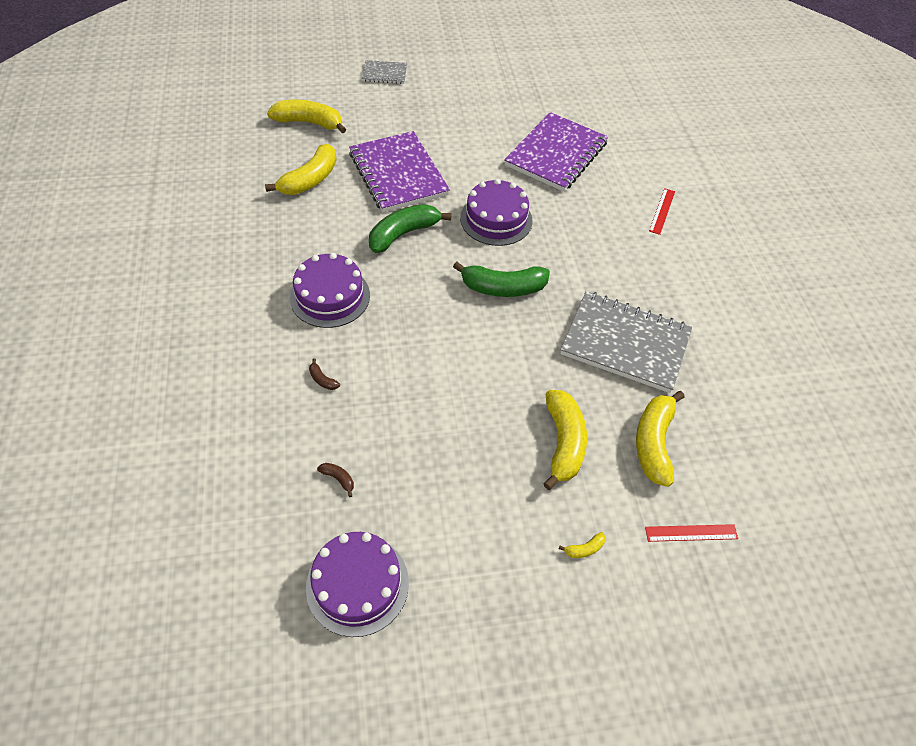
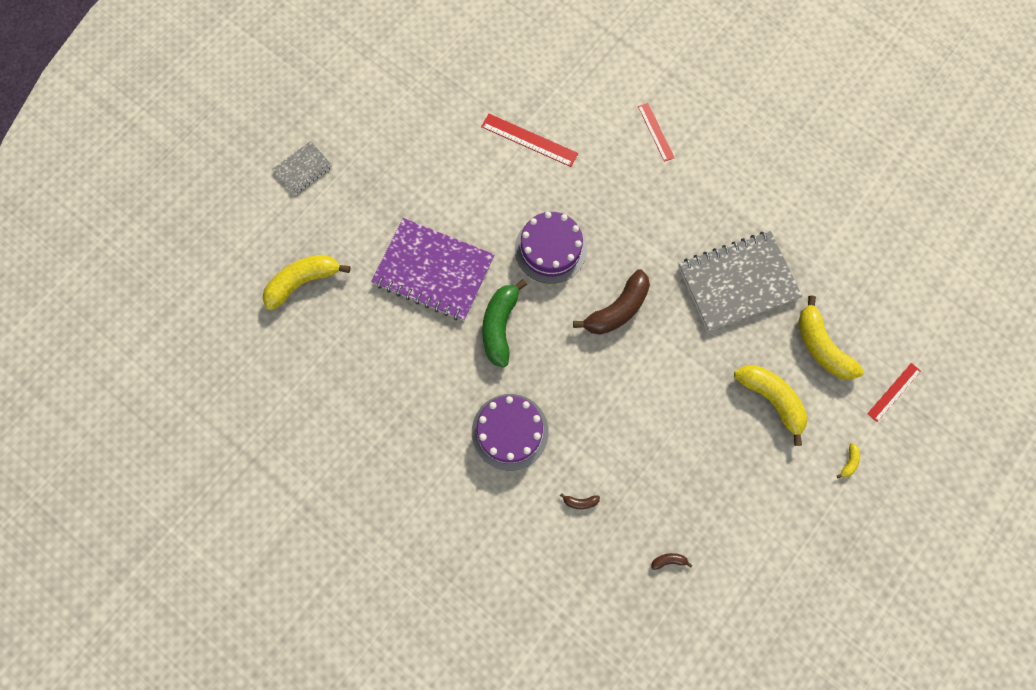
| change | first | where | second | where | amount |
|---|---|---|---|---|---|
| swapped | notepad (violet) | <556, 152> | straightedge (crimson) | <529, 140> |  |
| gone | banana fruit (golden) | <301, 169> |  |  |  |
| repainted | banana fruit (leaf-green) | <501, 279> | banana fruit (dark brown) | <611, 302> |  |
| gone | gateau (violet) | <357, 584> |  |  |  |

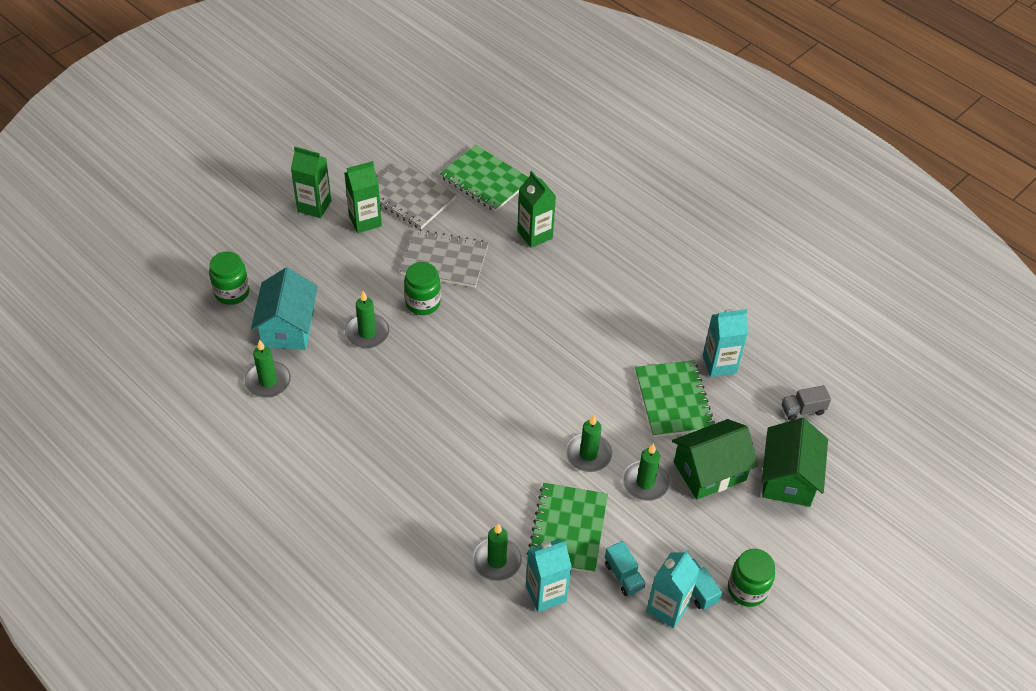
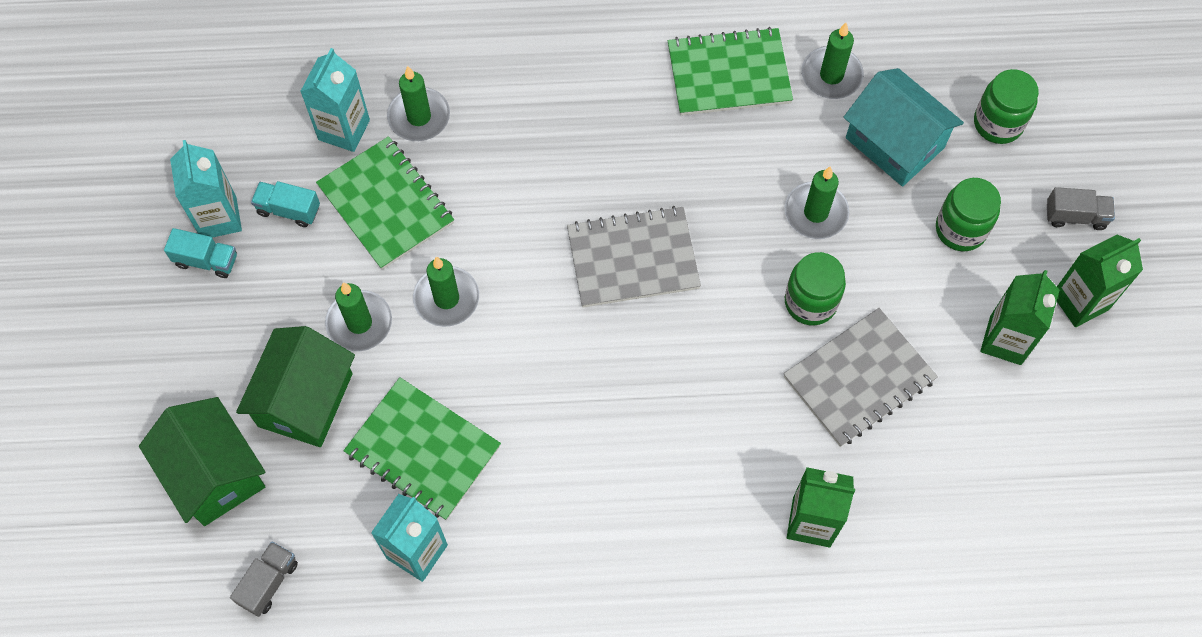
| change | first | where | second | where | amount |
|---|---|---|---|---|---|
| shifted | notepad (leaf-green) | <484, 178> |  | <730, 71> |  |
| shifted | notepad (ash-grey) | <417, 195> |  | <634, 256> |  |
| shifted | jam jar (leaf-green) | <751, 578> |  | <968, 214> |  |
| new |  |  | lorry (ash-grey) | <1081, 208> |  |

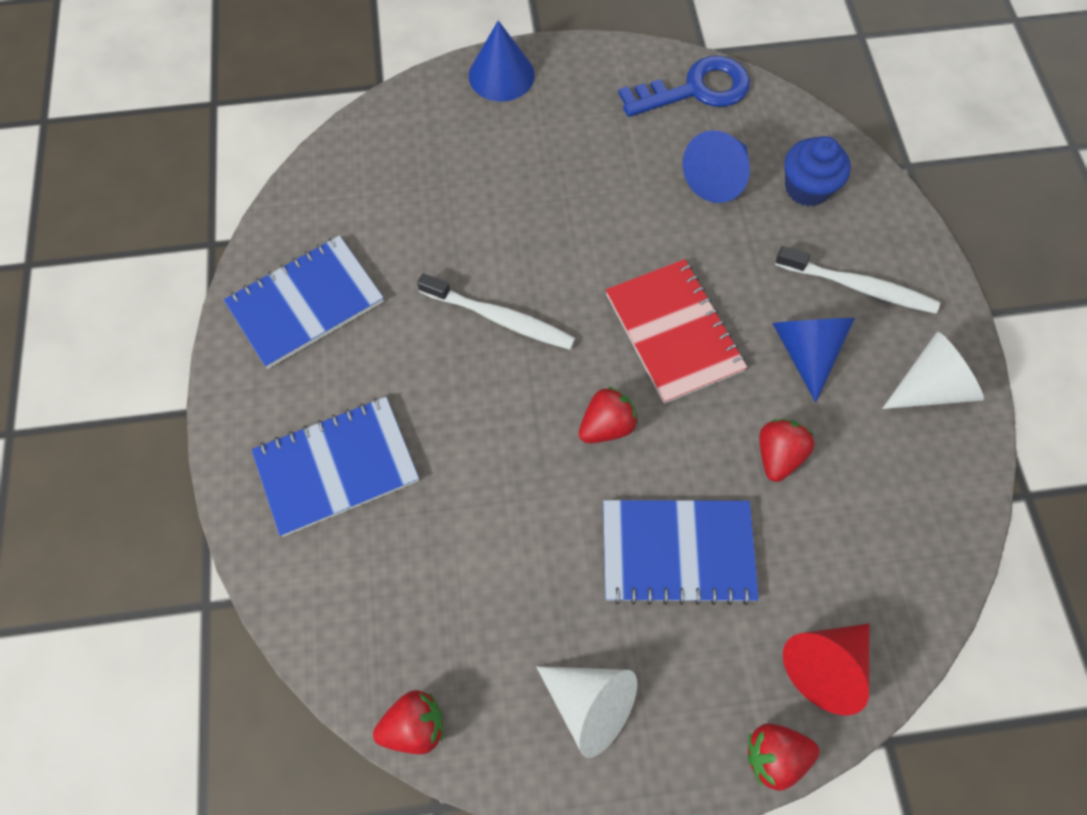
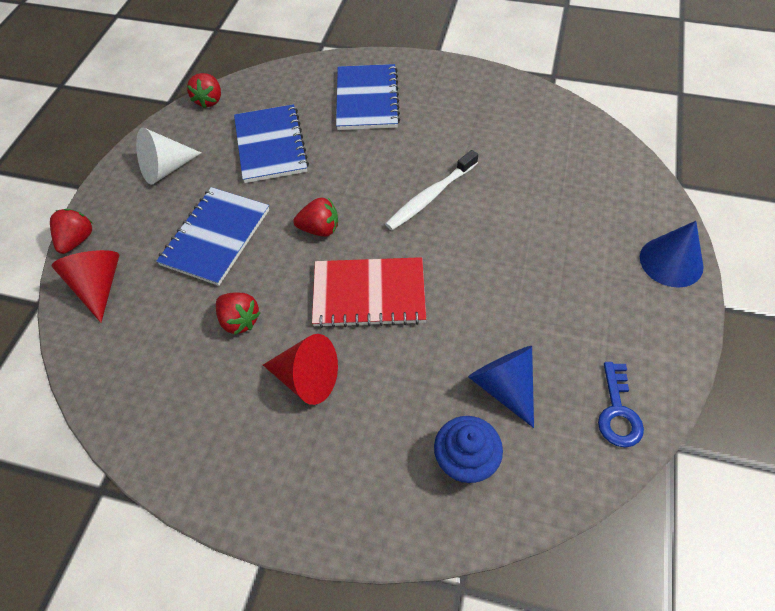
| change | first | where | second | where | amount |
|---|---|---|---|---|---|
| scaled | door key (royal blue) | <684, 86> |  | <621, 405> | x0.65 |
| shifted | notepad (royal blue) | <304, 302> |  | <271, 143> |  |
| gone | tooth brush (snow-white) | <857, 280> |  |  |  |
| repainted | cone (royal blue) | <813, 360> | cone (crimson) | <300, 369> |  |
| gone | cone (snow-white) | <933, 370> |  |  |  |
| rotated | strawberry (crimson) | <608, 414> |  | <315, 217> | 75 degrees counterclockwise |

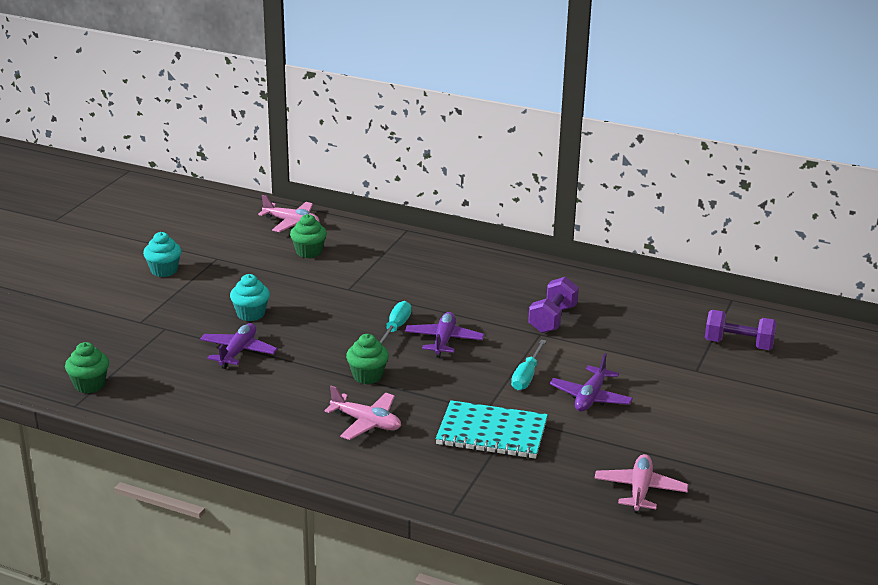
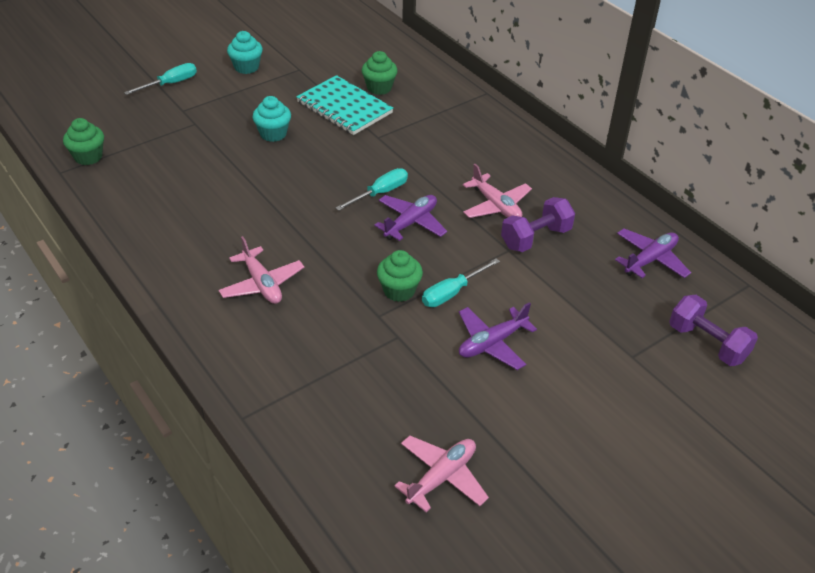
| change | first | where | second | where | amount |
|---|---|---|---|---|---|
| shifted | toy plane (rose-pink) | <289, 213> |  | <497, 191> |  |
| shifted | toy plane (violet) | <239, 346> |  | <653, 253> |  |
| shifted | muffin (leaf-green) | <367, 359> |  | <400, 276> |  |
| shifted | notepad (turquoise) | <492, 429> |  | <344, 105> |  |
| new |  |  | flat screwdriver (turquoise) | <160, 79> |  |

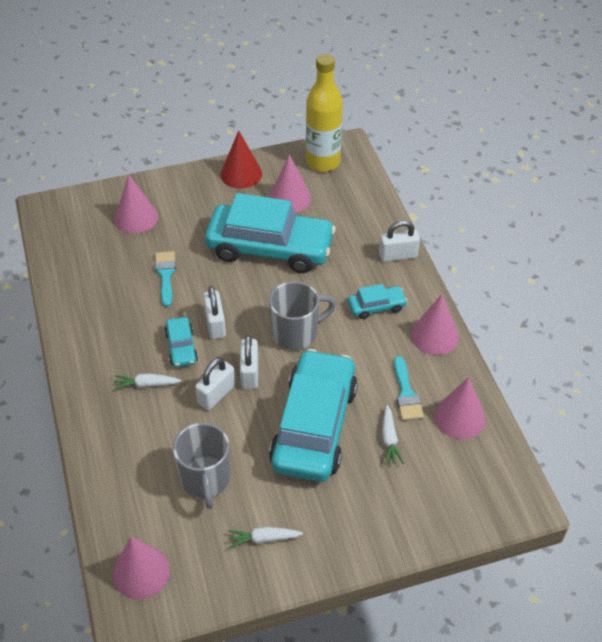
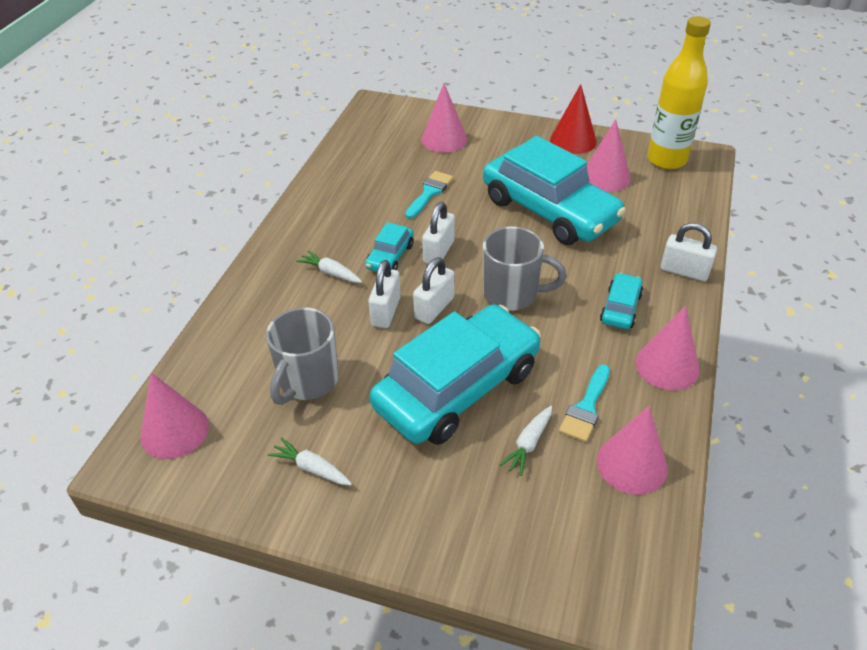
| change | first | where | second | where | amount |
|---|---|---|---|---|---|
| rotated | automobile (turquoise) | <377, 301> |  | <621, 301> | 90 degrees counterclockwise |
| rotated | padlock (snow-white) | <215, 384> |  | <384, 294> | 60 degrees counterclockwise |

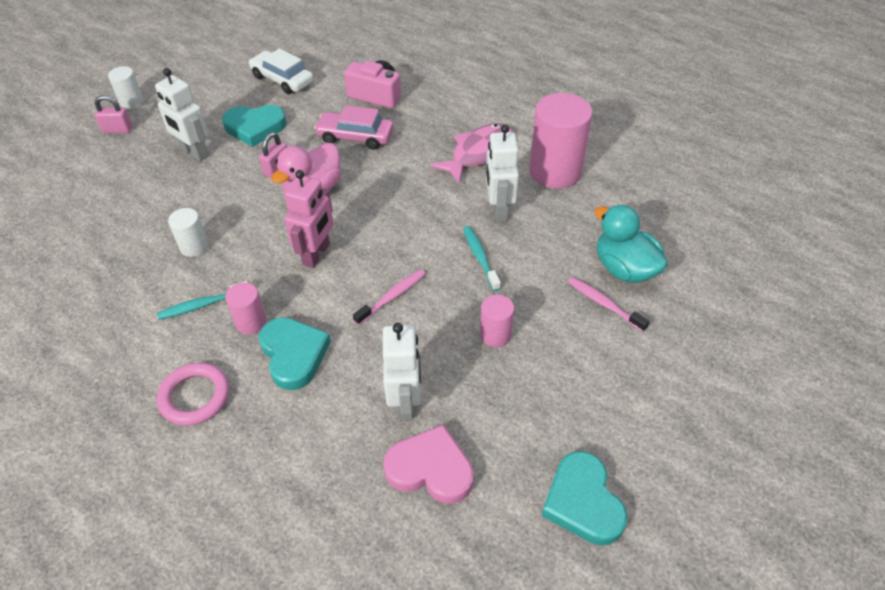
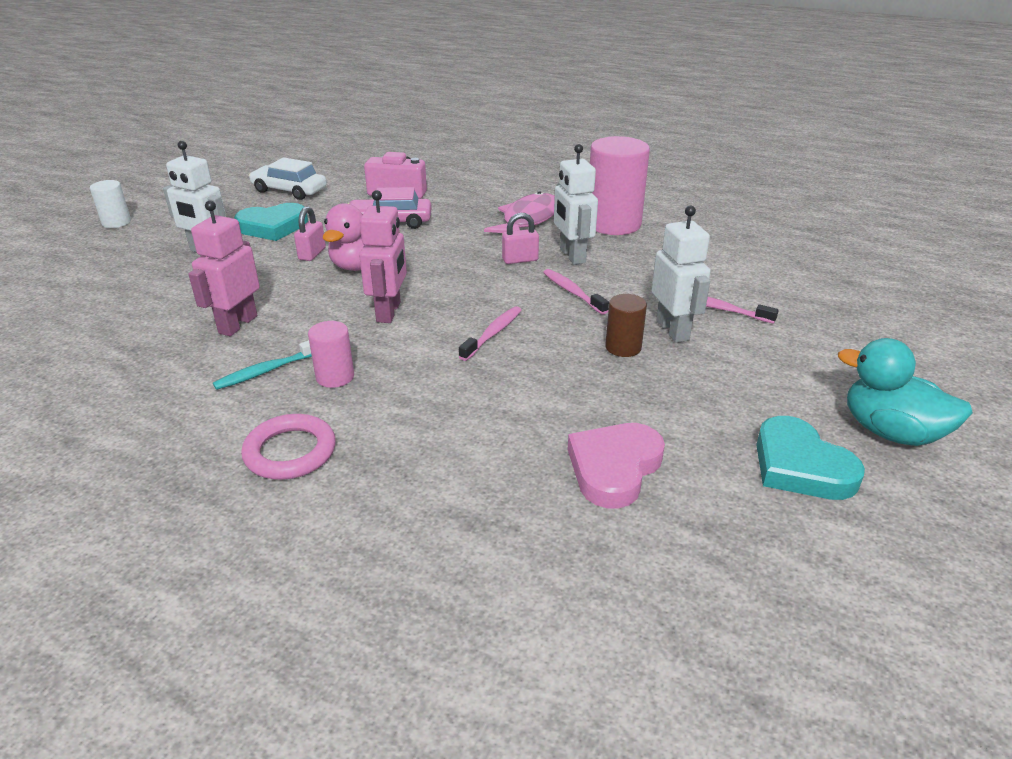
| change | first | where | second | where | amount |
|---|---|---|---|---|---|
| shifted | padlock (rose-pink) | <113, 114> |  | <520, 238> |  |
| shifted | rubber duck (turquoise) | <631, 244> |  | <905, 392> |  |
| swapped | cylinder shape (snow-white) | <188, 232> | robot (rose-pink) | <224, 268> |  |
| repainted | tooth brush (turquoise) | <482, 258> | tooth brush (rose-pink) | <576, 292> |  |
| repainted | cylinder shape (rose-pink) | <497, 321> | cylinder shape (dark brown) | <626, 325> |  |
| gone | love heart (turquoise) | <295, 353> |  |  |  |
| shifted | robot (snow-white) | <402, 371> |  | <680, 274> |  |
| rotated | love heart (rose-pink) | <428, 464> |  | <616, 465> | 60 degrees counterclockwise |

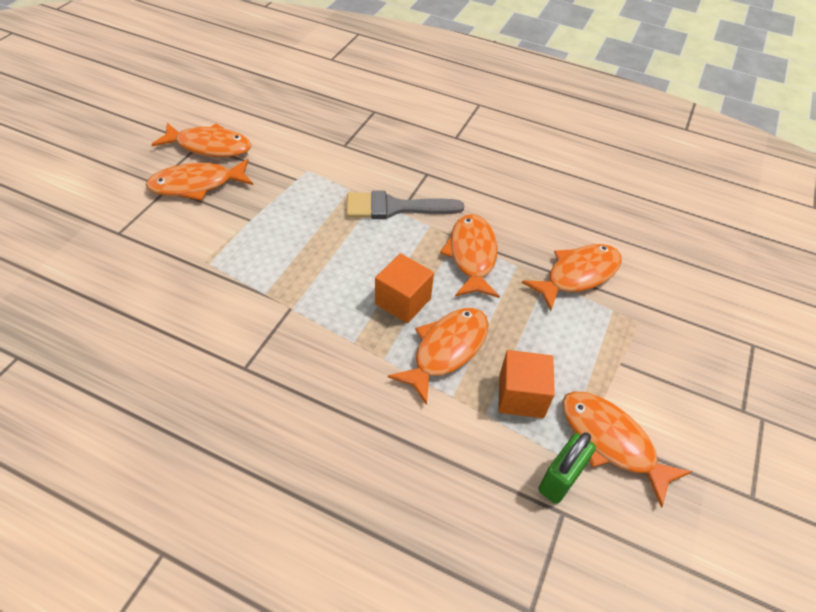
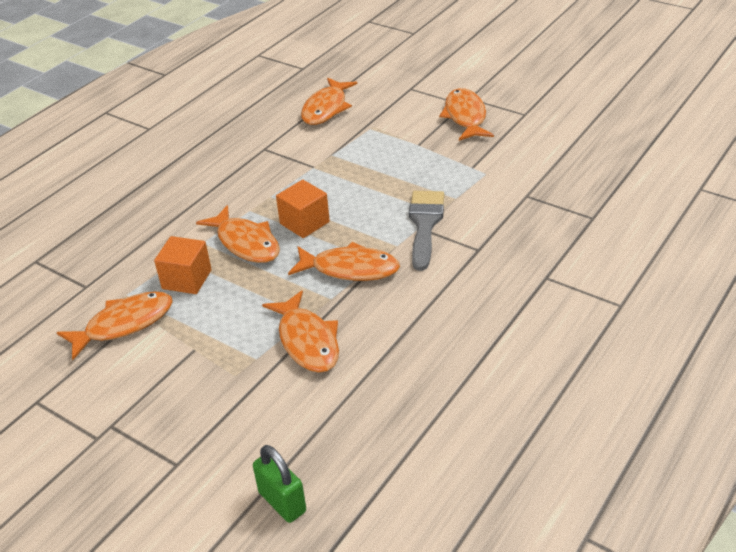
| change | first | where | second | where | amount |
|---|---|---|---|---|---|
| shifted | toy fish (orange) | <201, 140> |  | <329, 101> |  |
| shifted | padlock (leaf-green) | <567, 468> |  | <279, 484> |  |

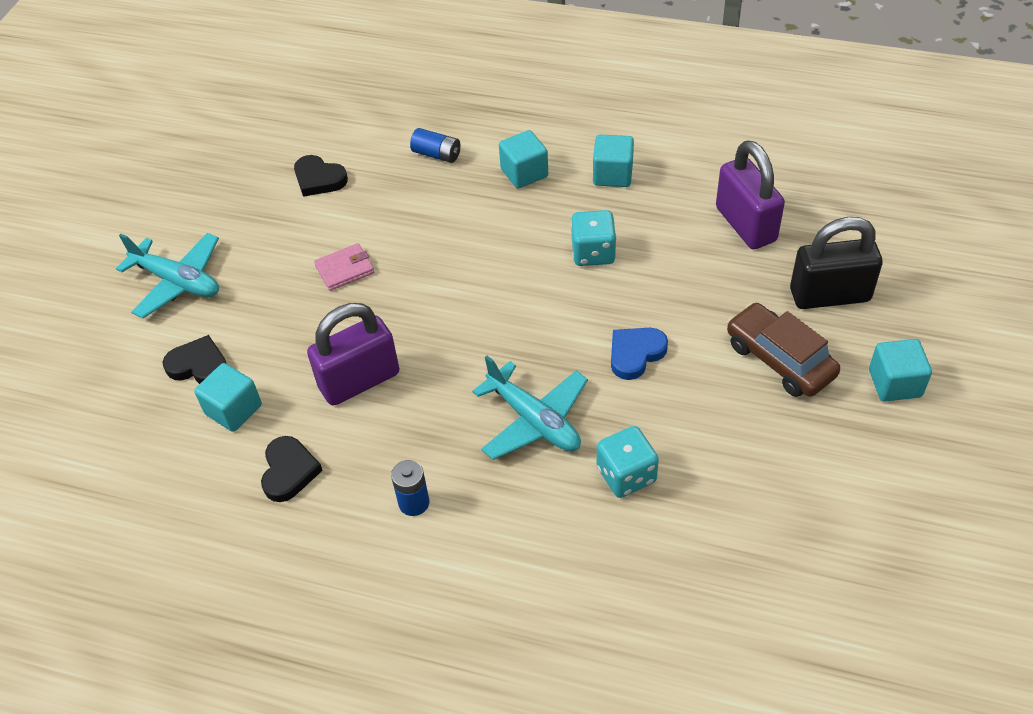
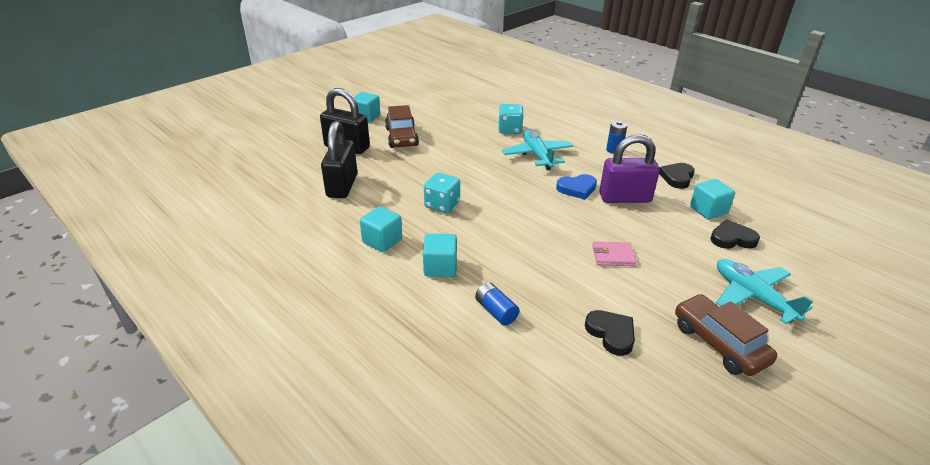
| change | first | where | second | where | amount |
|---|---|---|---|---|---|
| repainted | padlock (violet) | <750, 194> | padlock (jet-black) | <339, 159> |  |
| shifted | love heart (royal blue) | <639, 354> |  | <576, 187> |  |
| rotated | love heart (jet-black) | <195, 359> |  | <735, 234> | 135 degrees clockwise |
| new |  |  | automobile (dark brown) | <726, 335> |  |

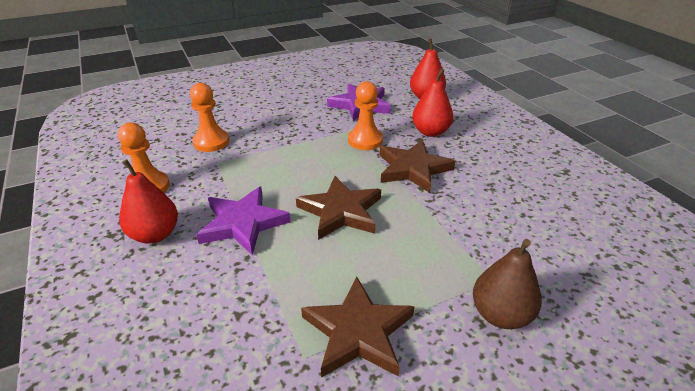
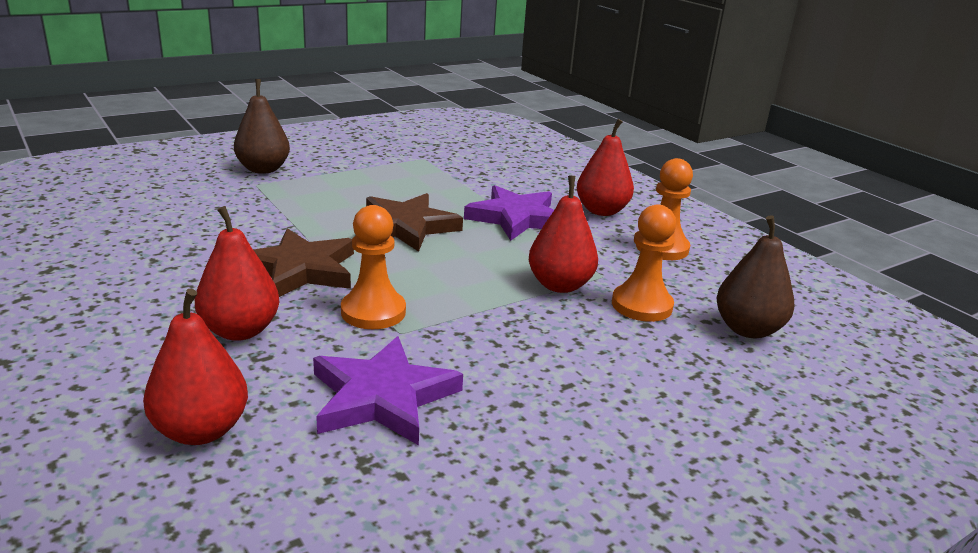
| change | first | where | second | where | amount |
|---|---|---|---|---|---|
| gone | star shape (dark brown) | <357, 327> |  |  |  |
| new |  |  | pear fruit (crimson) | <563, 234> |  |
| new |  |  | pear fruit (dark brown) | <755, 276> |  |

